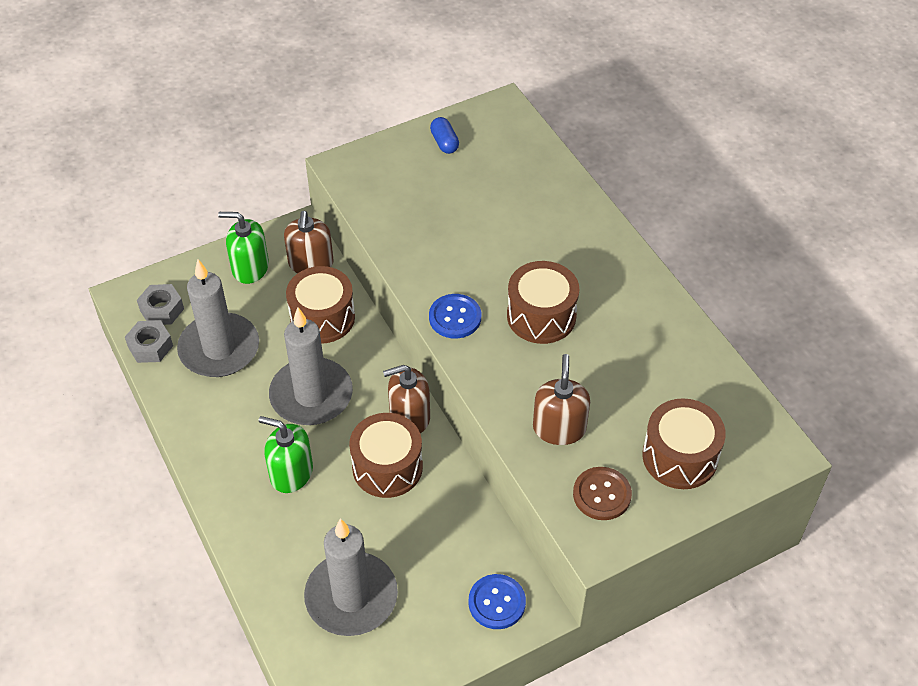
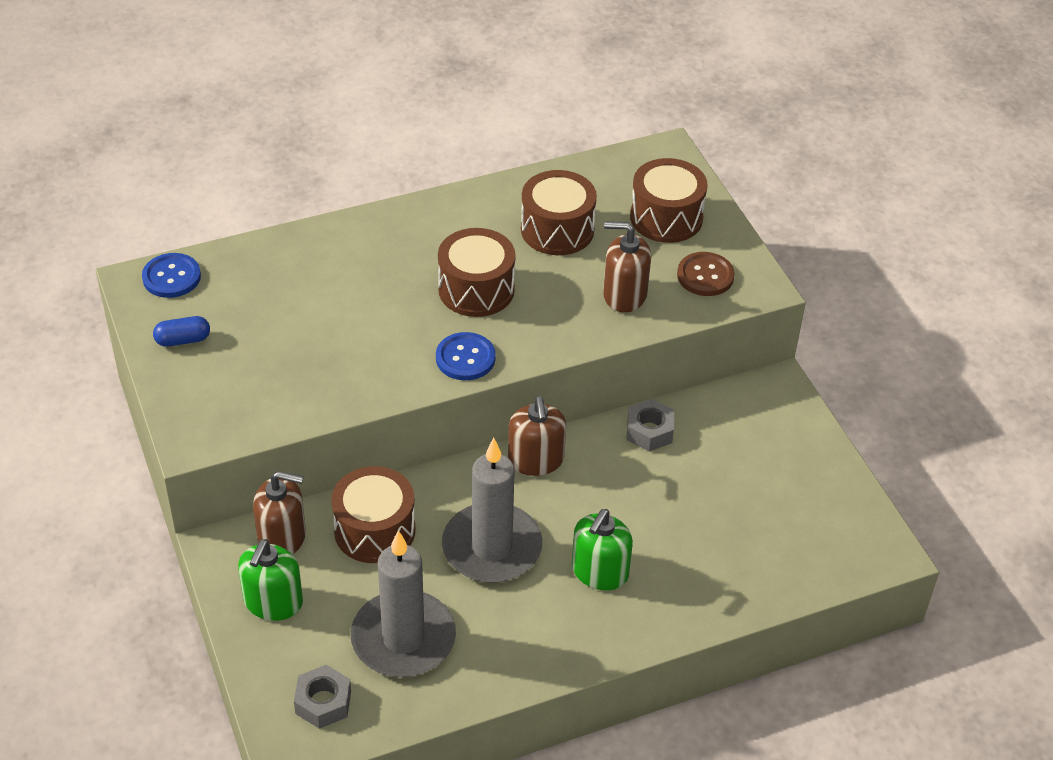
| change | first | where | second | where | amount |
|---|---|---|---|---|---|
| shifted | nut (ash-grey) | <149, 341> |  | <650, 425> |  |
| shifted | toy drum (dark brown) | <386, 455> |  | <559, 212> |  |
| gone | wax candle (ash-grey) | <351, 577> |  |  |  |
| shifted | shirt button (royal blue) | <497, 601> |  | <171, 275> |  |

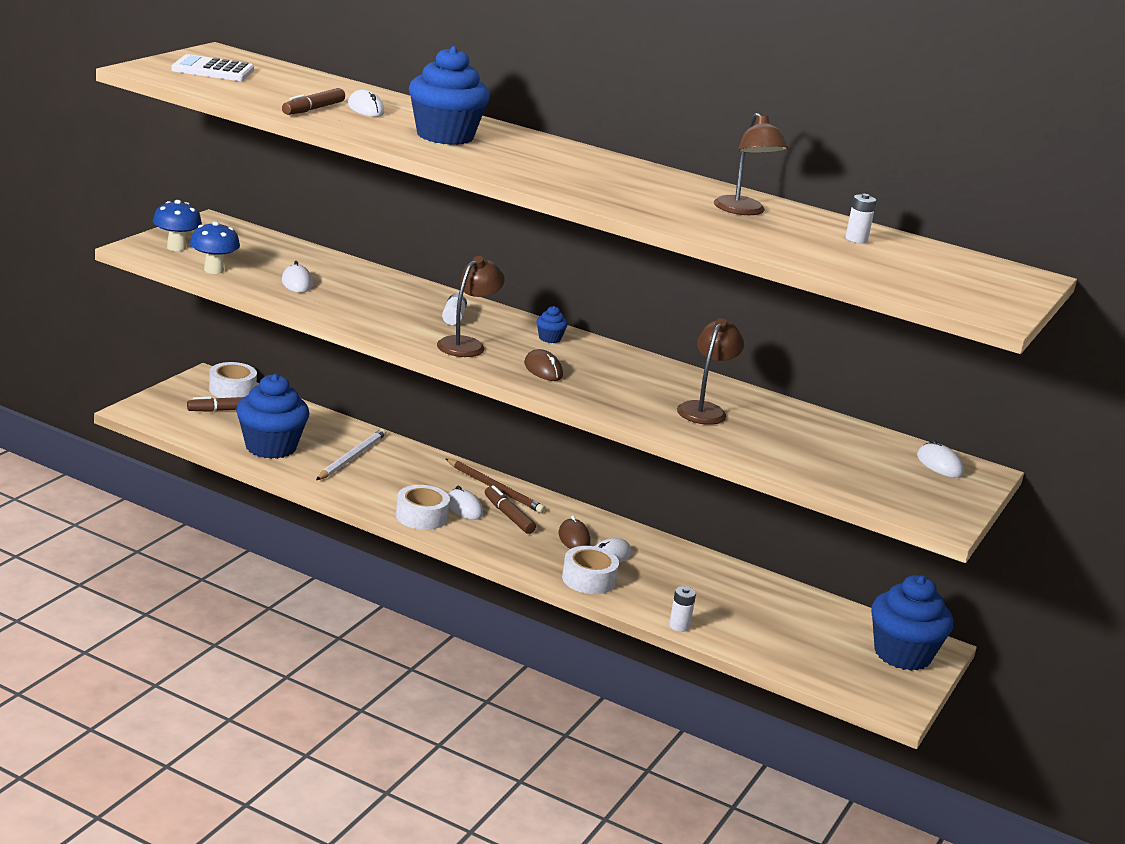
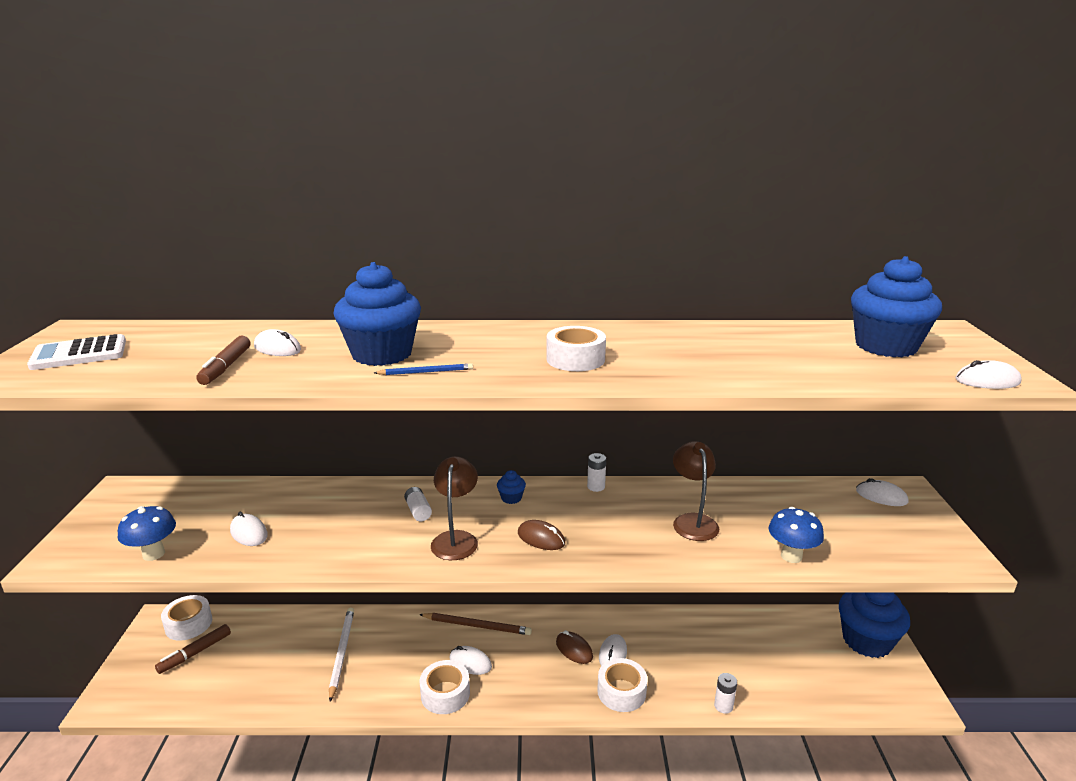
| change | first | where | second | where | amount |
|---|---|---|---|---|---|
| gone | lamp (dark brown) | <751, 164> |  |  |  |
| shifted | AA battery (snow-white) | <861, 218> |  | <596, 472> |  |
| shifted | toadstool (royal blue) | <177, 225> |  | <796, 535> |  |
| shifted | muffin (royal blue) | <272, 416> |  | <896, 306> |  |
| gone | felt pen (dark brown) | <510, 509> |  |  |  |
| new |  |  | roll of tape (snow-white) | <576, 348> |  |
| new |  |  | mouse (snow-white) | <988, 374> |  |
| new |  |  | pencil (royal blue) | <423, 369> |  |

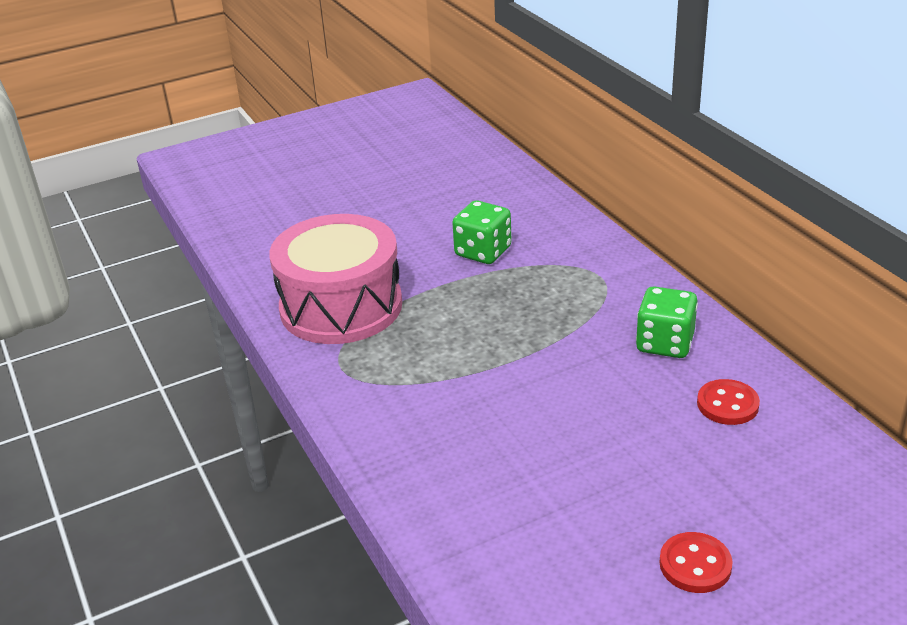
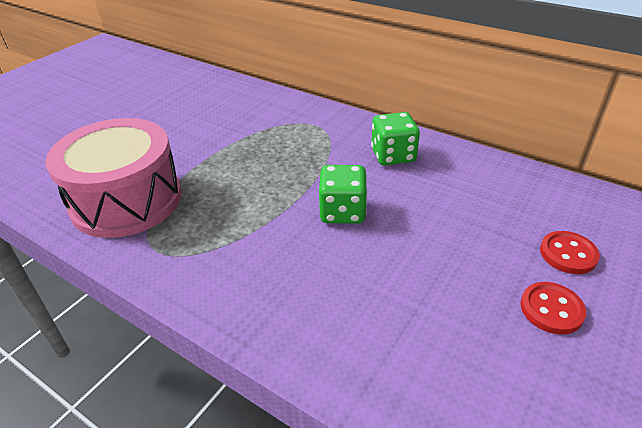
| change | first | where | second | where | amount |
|---|---|---|---|---|---|
| shifted | die (leaf-green) | <482, 232> |  | <343, 194> |  |
| shifted | shirt button (crimson) | <728, 402> |  | <570, 252> |  |

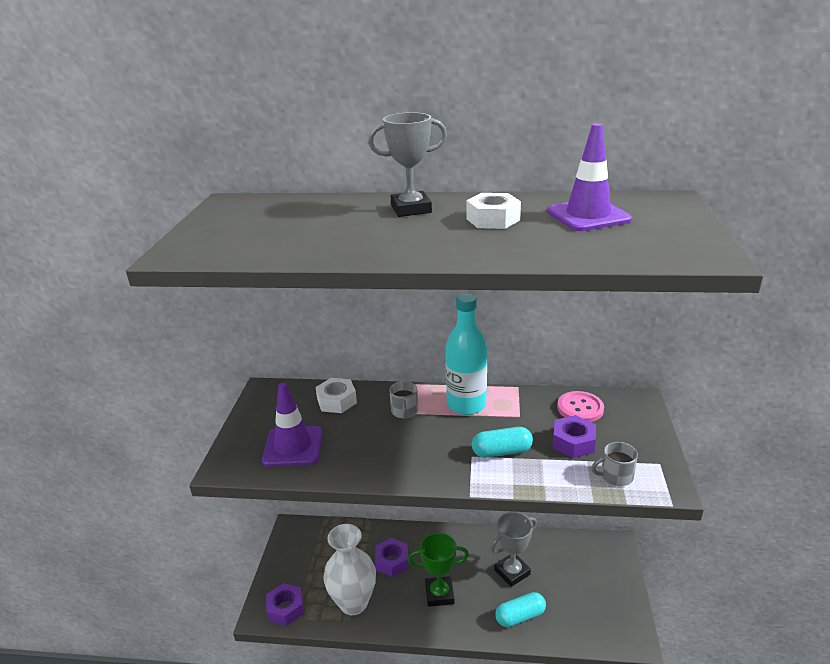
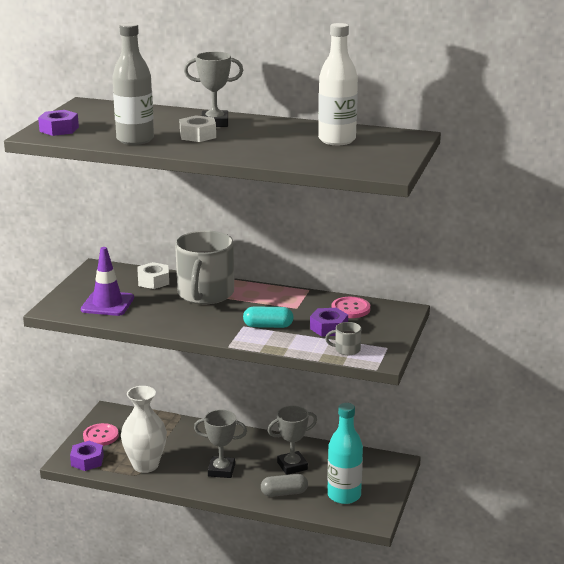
| change | first | where | second | where | amount |
|---|---|---|---|---|---|
| swapped | safety cone (violet) | <589, 177> | drink bottle (snow-white) | <338, 84> |  |
| shifted | nut (snow-white) | <493, 211> |  | <197, 128> |  |
| shifted | drink bottle (turquoise) | <466, 354> |  | <345, 453> |  |
| scaled | tea mug (ash-grey) | <403, 400> |  | <204, 267> | x2.46 |
| repainted | award cup (leaf-green) | <438, 570> | award cup (ash-grey) | <220, 444> |  |
| shifted | nut (violet) | <391, 557> |  | <58, 123> |  |
| repainted | capsule (turquoise) | <520, 609> | capsule (ash-grey) | <284, 485> |  |
| new |  |  | drink bottle (ash-grey) | <133, 84> |  |
| new |  |  | shirt button (rose-pink) | <101, 434> |  |

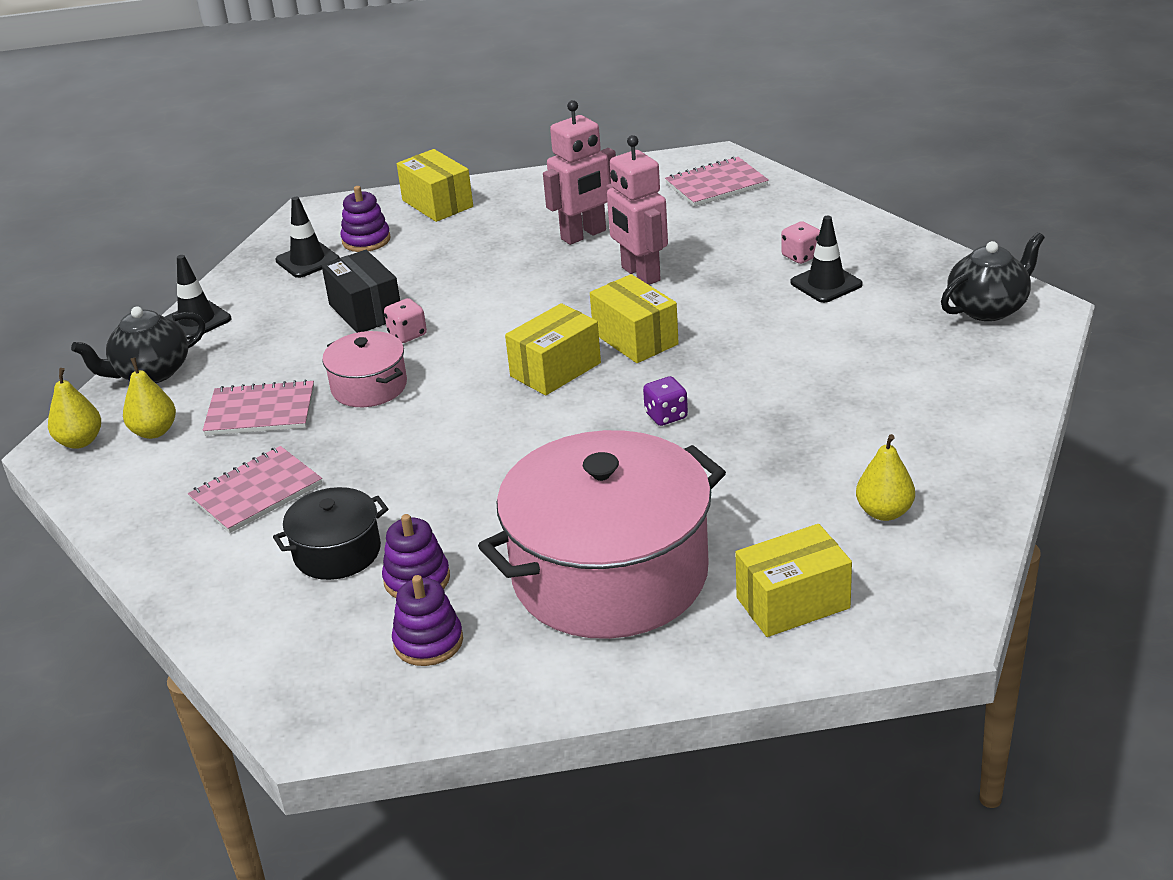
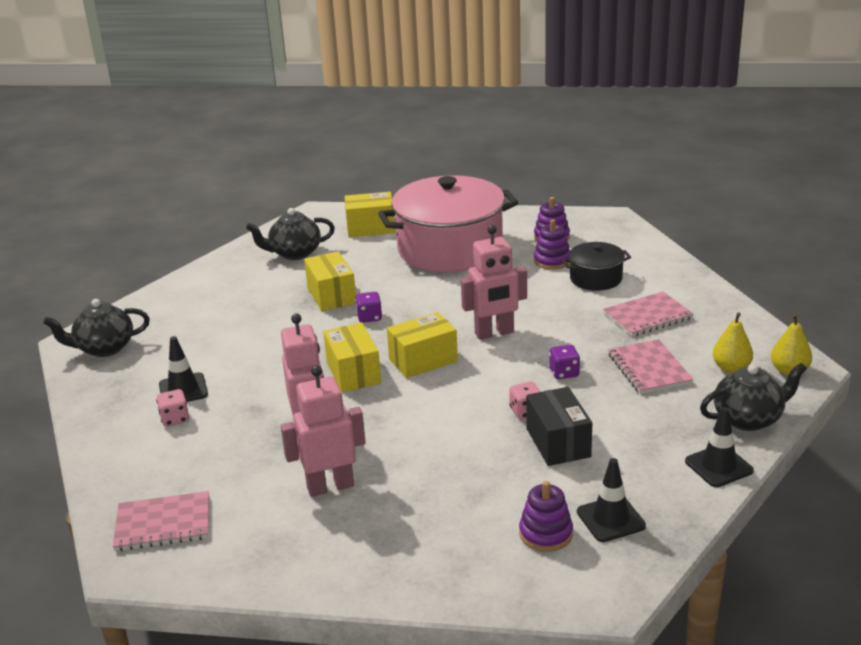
| change | first | where | second | where | amount |
|---|---|---|---|---|---|
| shifted | package (golden) | <435, 185> |  | <330, 281> |  |
| swapped | cooking pot (rose-pink) | <364, 369> | die (violet) | <564, 362> |  |
| rotated | notepad (rose-pink) | <258, 408> |  | <650, 366> | 60 degrees clockwise |
| swapped | pear fruit (golden) | <885, 477> | china teapot (jet-black) | <290, 234> |  |
| new |  |  | robot (rose-pink) | <494, 282> |  |

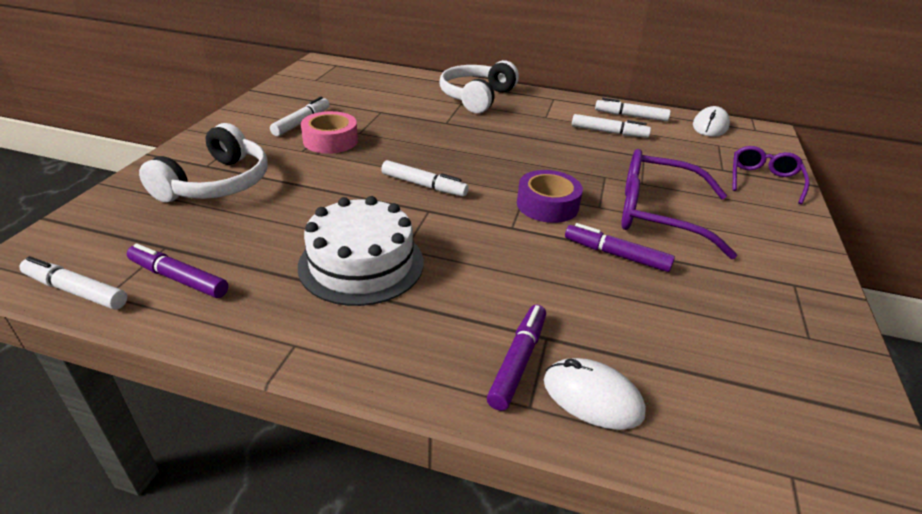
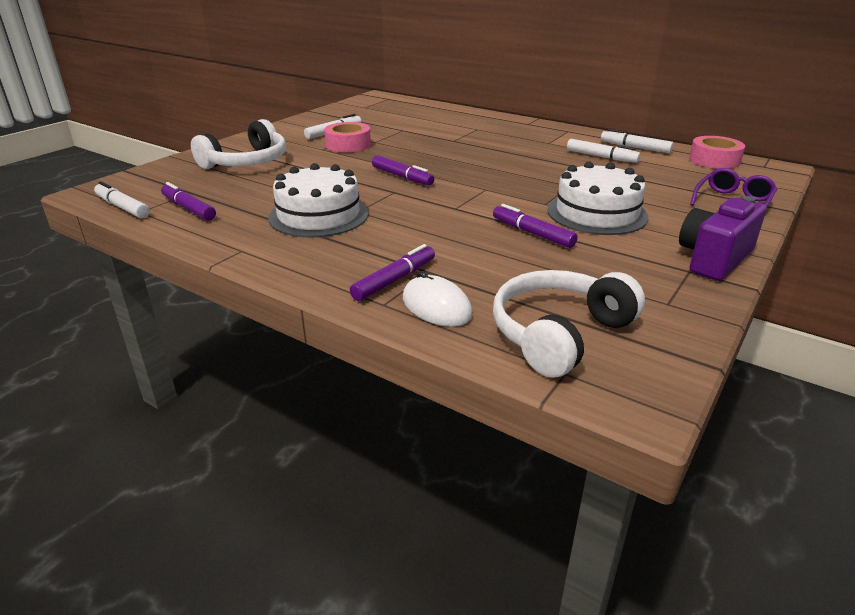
| change | first | where | second | where | amount |
|---|---|---|---|---|---|
| shifted | headset (snow-white) | <479, 86> |  | <569, 324> |  |
| swapped | mouse (snow-white) | <711, 121> | roll of tape (rose-pink) | <717, 152> |  |
| swapped | eyeglasses (violet) | <679, 204> | gateau (snow-white) | <598, 198> |  |
| repainted | felt pen (snow-white) | <425, 178> | felt pen (violet) | <403, 170> |  |
| gone | roll of tape (violet) | <550, 196> |  |  |  |
| new |  |  | photo camera (violet) | <722, 238> |  |

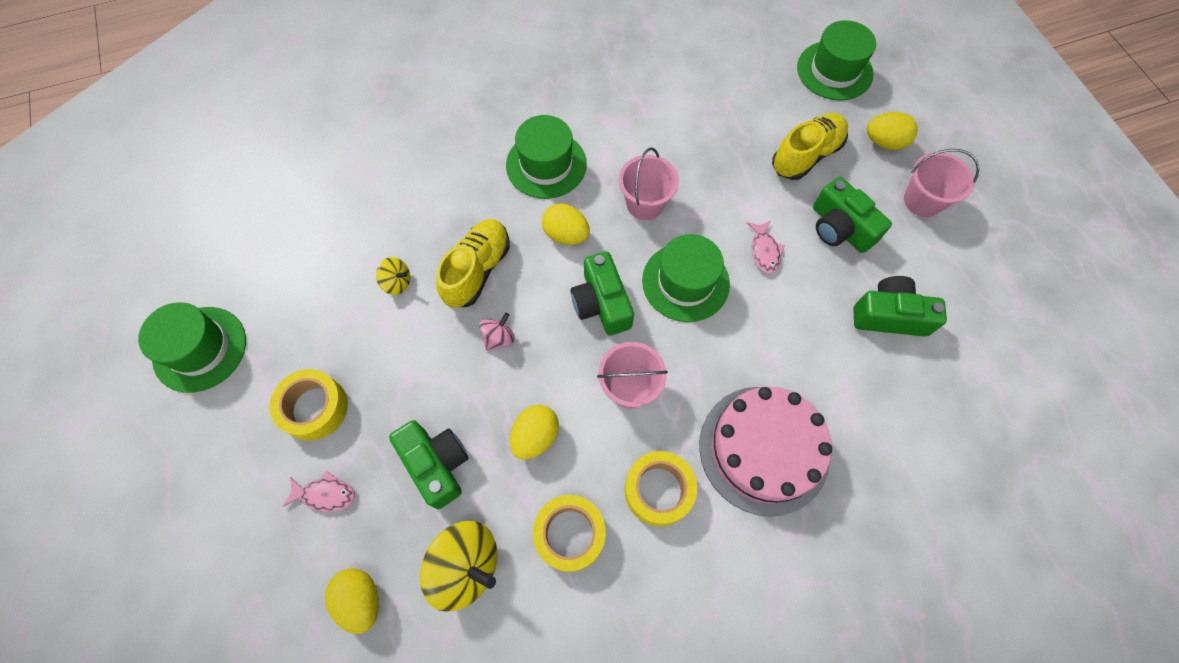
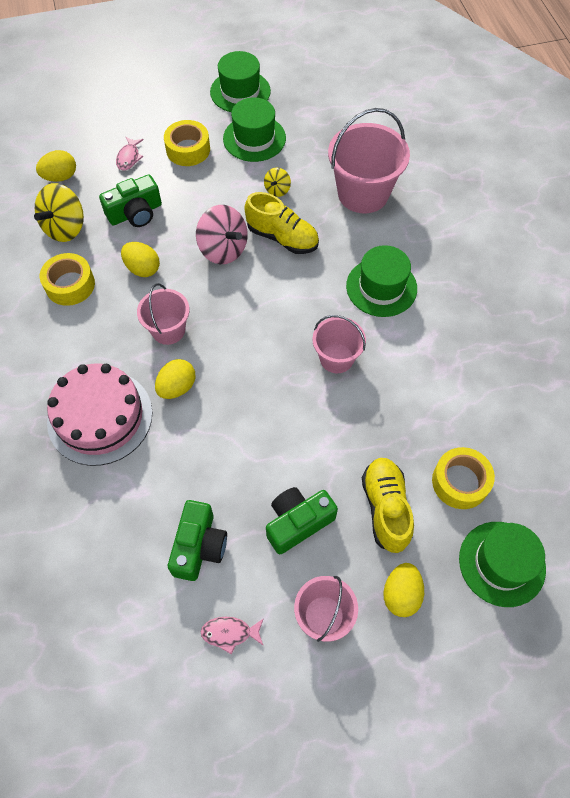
| change | first | where | second | where | amount |
|---|---|---|---|---|---|
| rotated | lace-up shoe (golden) | <810, 146> |  | <388, 505> | 150 degrees counterclockwise |
| shifted | egg shape (golden) | <566, 224> |  | <175, 379> |  |
| shifted | toy fish (rose-pink) | <765, 247> |  | <232, 636> |  |
| shifted | hat (leaf-green) | <686, 278> |  | <254, 129> |  |
| gone | photo camera (leaf-green) | <602, 293> |  |  |  |
| scaled | spinning top (rose-pink) | <497, 332> |  | <222, 234> | x1.94 |
| shifted | roll of tape (golden) | <660, 488> |  | <463, 478> |  |
| new |  |  | bucket (rose-pink) | <369, 160> |  |

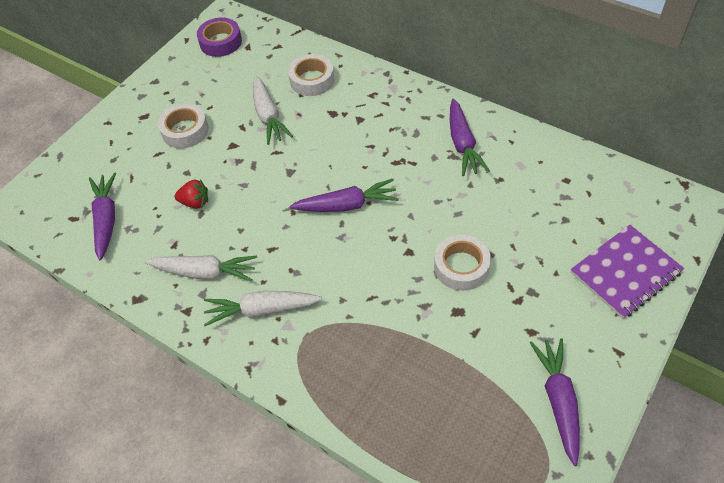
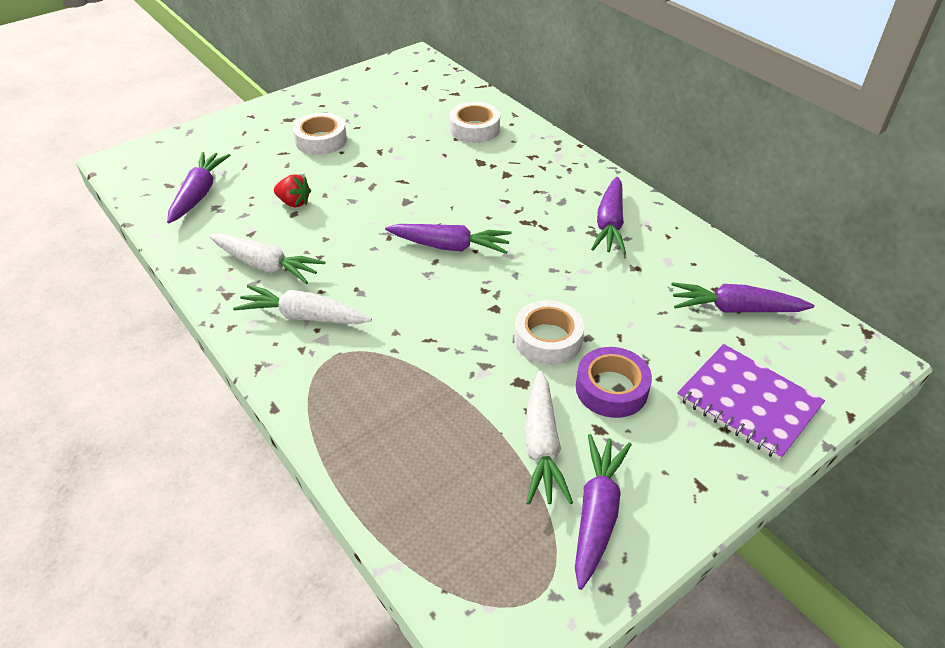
| change | first | where | second | where | amount |
|---|---|---|---|---|---|
| shifted | roll of tape (violet) | <219, 37> |  | <614, 382> |  |
| shifted | carrot (snow-white) | <273, 110> |  | <548, 438> |  |
| rotated | notepad (violet) | <627, 272> |  | <751, 402> | 60 degrees clockwise |
| new |  |  | carrot (violet) | <742, 297> |  |

